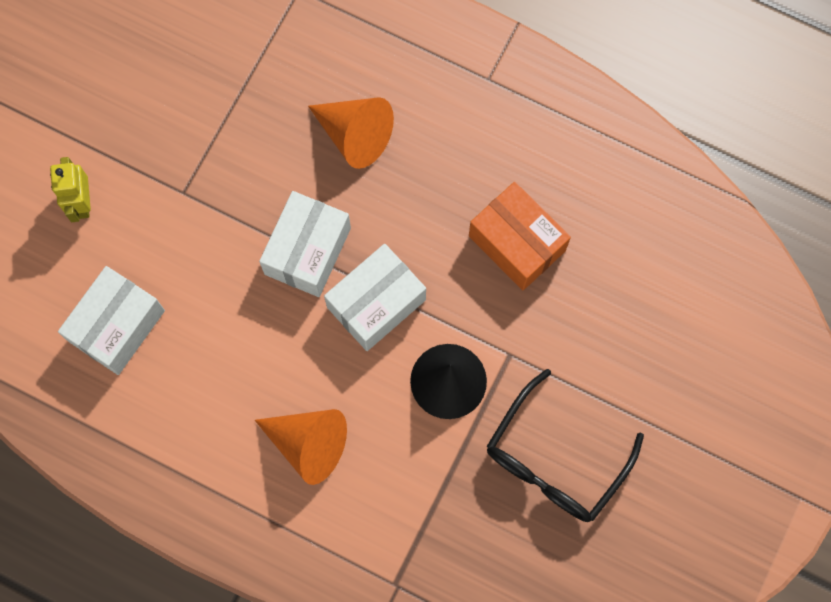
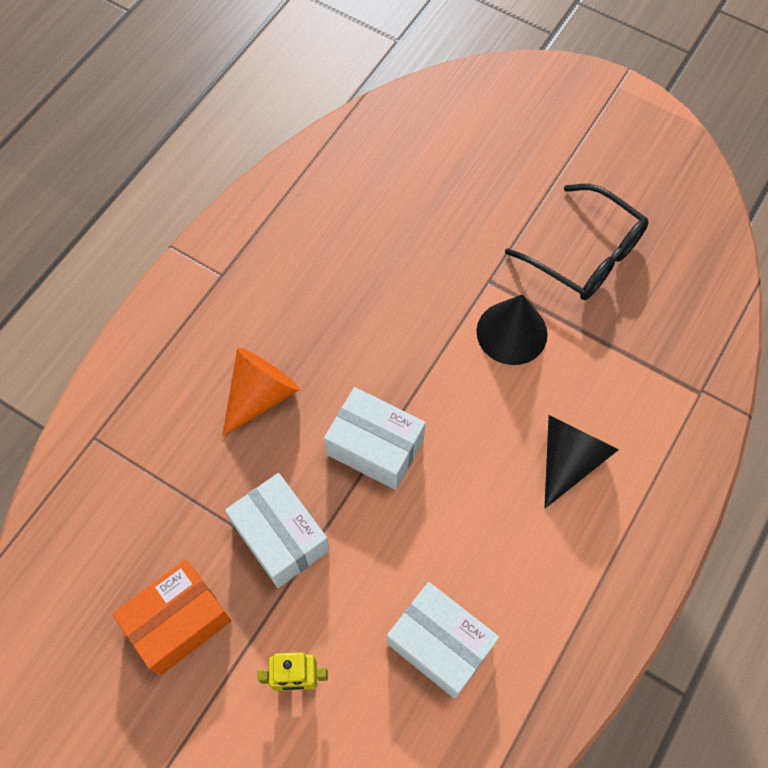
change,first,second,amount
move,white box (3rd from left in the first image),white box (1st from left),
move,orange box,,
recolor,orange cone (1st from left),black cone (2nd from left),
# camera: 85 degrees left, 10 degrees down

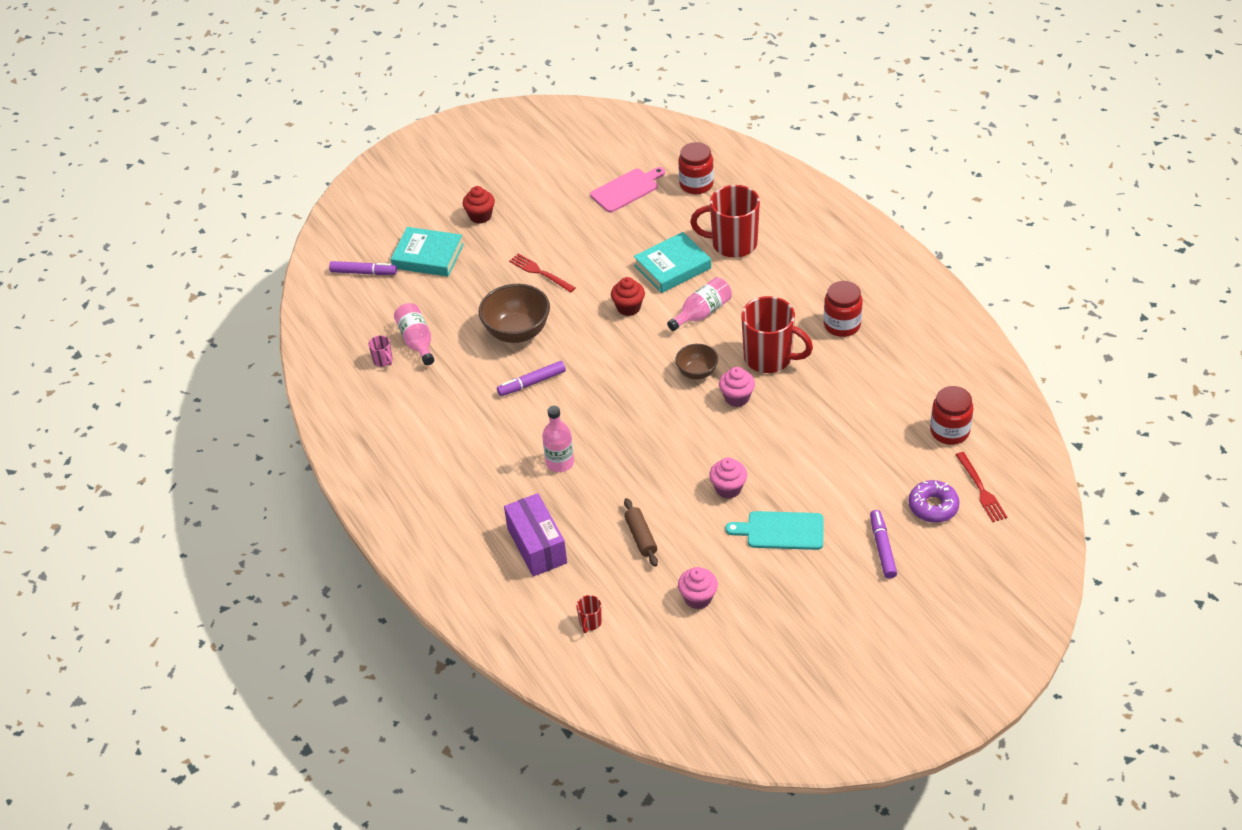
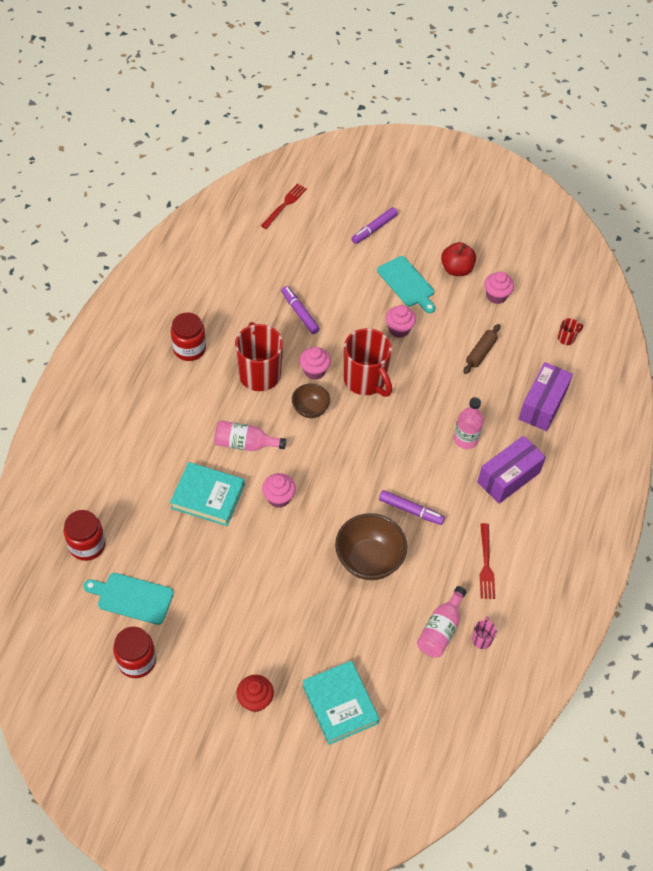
change,first,second,amount
delete,purple donut,,
insert,,red apple,
insert,,purple box (1st from left),
move,purple marker (1st from left),,
move,red fork (1st from left in the first image),red fork (2nd from left),
move,red mug (2nd from left),,
move,red jar (3rd from left in the first image),red jar (2nd from left),
recolor,pink cutting board,turquoise cutting board (1st from left),
recolor,red cupcake (2nd from left),pink cupcake (1st from left),
# camera: 135 degrees left, 10 degrees up

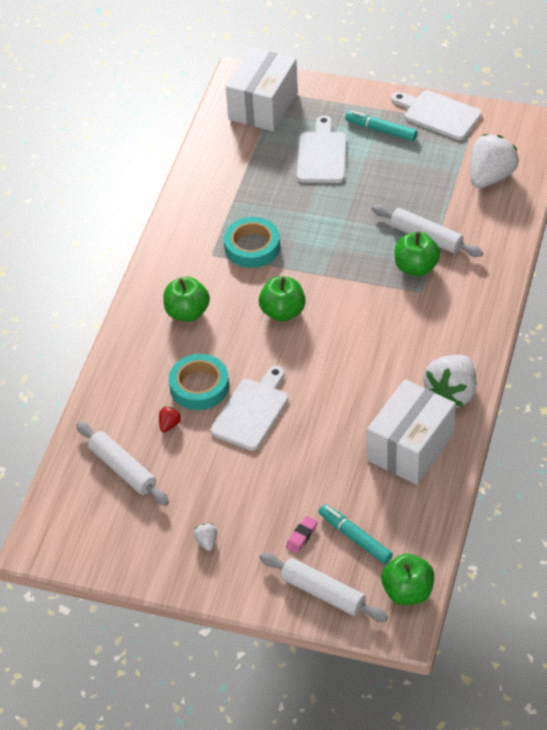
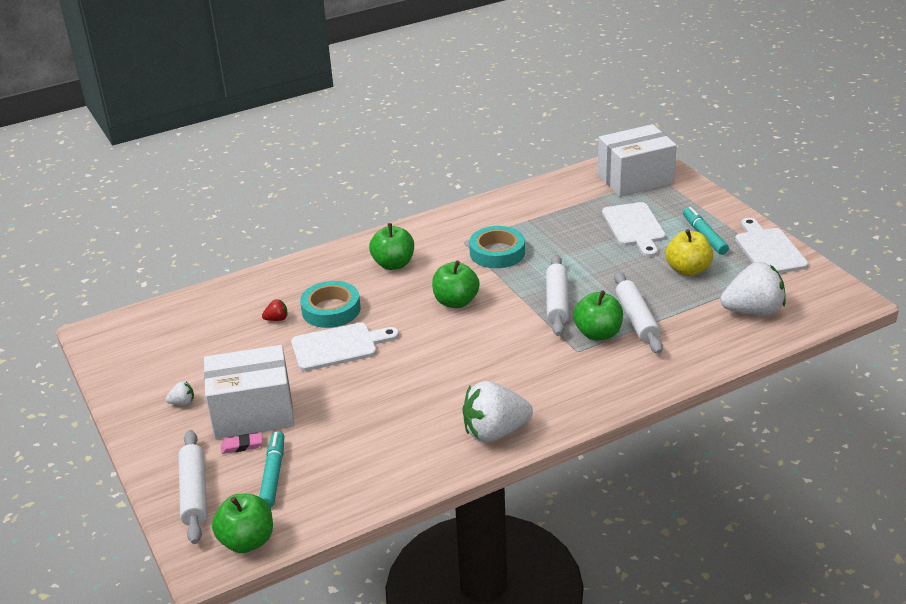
change,first,second,amount
insert,,yellow apple,
move,white rolling pin (1st from left in the first image),white rolling pin (2nd from left),
move,white box (2nd from left in the first image),white box (1st from left),
rotate,white strawberry (1st from left),,45 degrees clockwise
rotate,white cutting board (2nd from left),,120 degrees clockwise
# camera: 45 degrees right, 15 degrees down

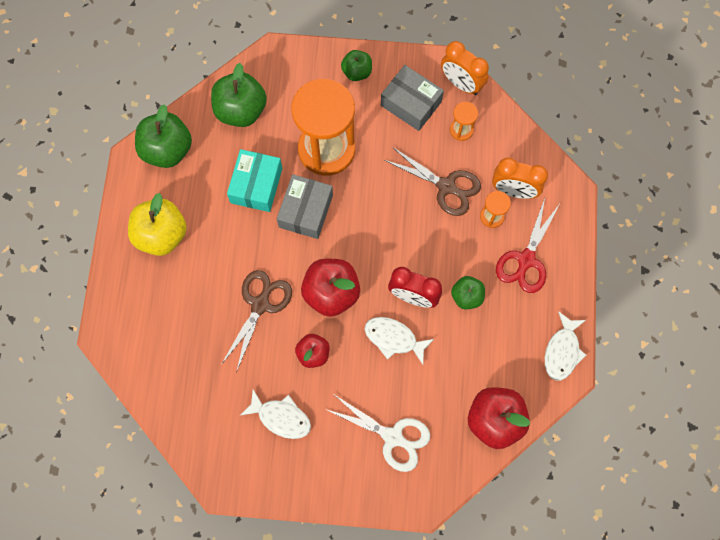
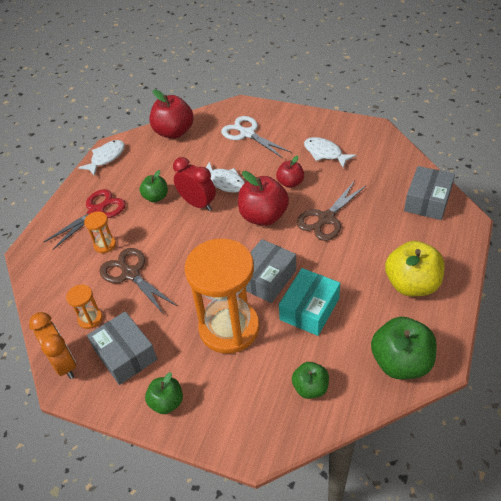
change,first,second,amount
delete,orange clock (2nd from left),,
insert,,grey box (3rd from left),
resize,green apple (2nd from left in the first image),green apple (3rd from left),x0.58
# camera: 160 degrees left, 25 degrees down

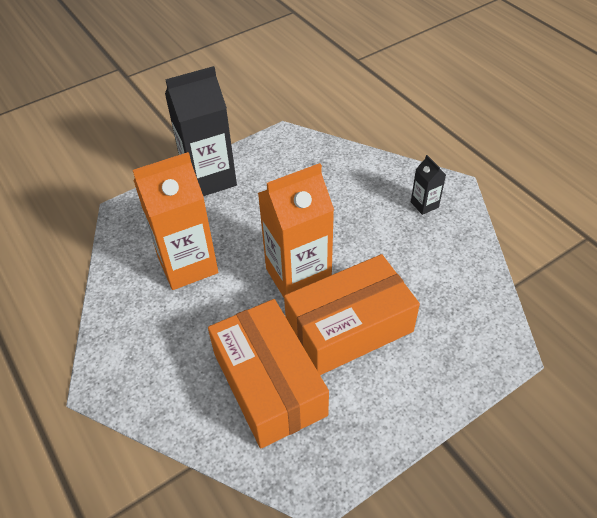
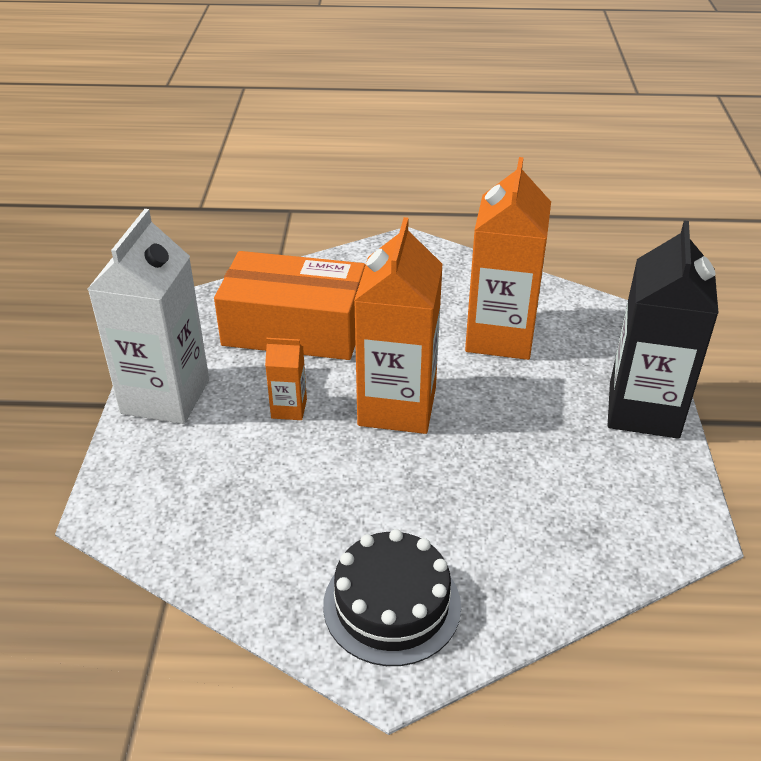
change,first,second,amount
insert,,white carton,
replace,orange box (2nd from left),orange carton (1st from left),
replace,black carton (2nd from left),black cake,
# camera: 125 degrees right, 10 degrees down

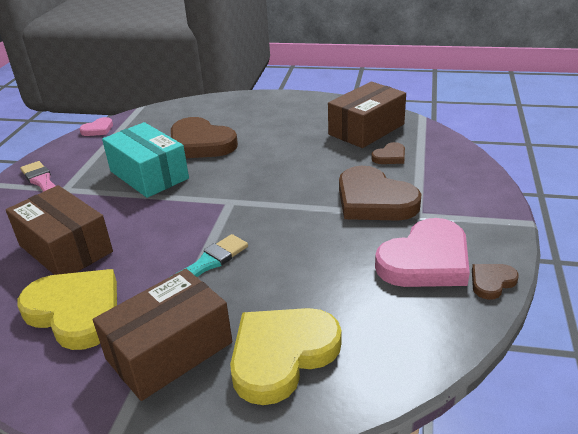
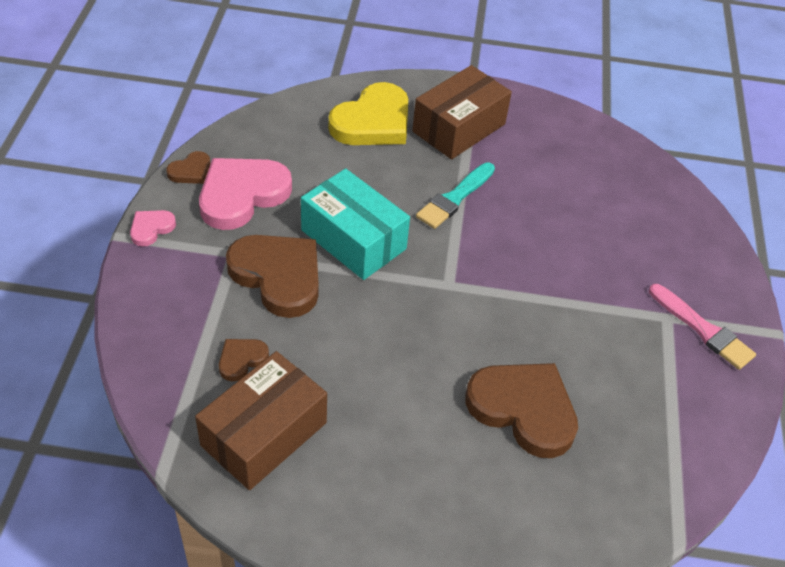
change,first,second,amount
delete,brown box (1st from left),,
delete,yellow heart (1st from left),,
move,pink heart (1st from left),,
move,turquoise box,,
# camera: 170 degrees right, 15 degrees up

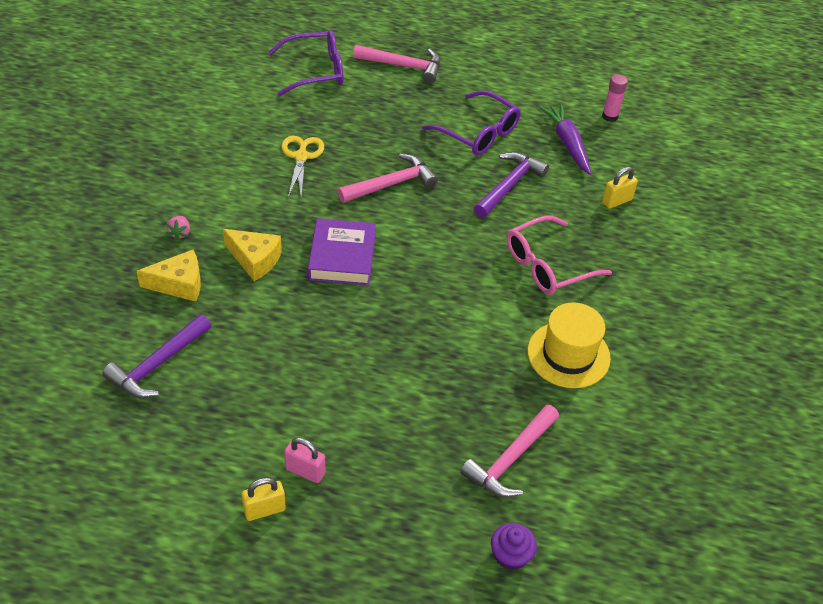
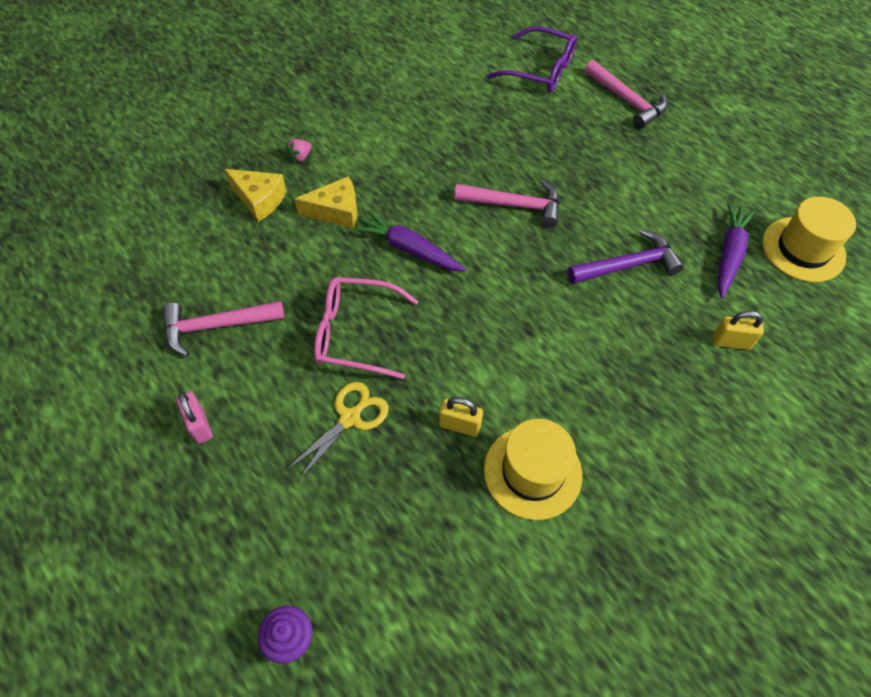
change,first,second,amount
delete,purple hammer (1st from left),,
delete,purple glasses (2nd from left),,
move,yellow padlock (1st from left),,
move,yellow scissors,,
move,pink hammer (3rd from left in the first image),pink hammer (1st from left),
move,pink glasses,,
replace,purple book,purple carrot (1st from left),
replace,pink glue stick,yellow hat (2nd from left),
rotate,yellow cheese (2nd from left),,75 degrees counterclockwise
# camera: 40 degrees right, 10 degrees up

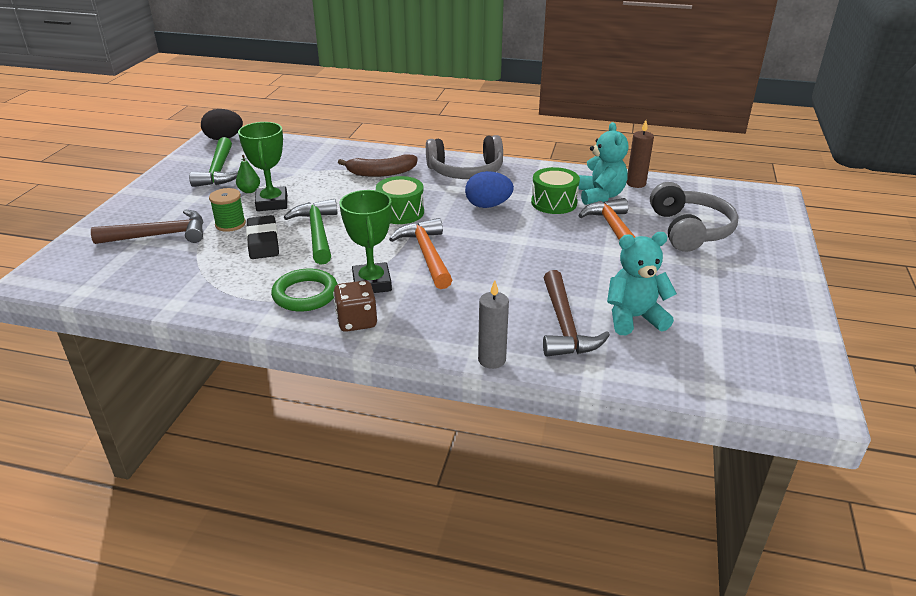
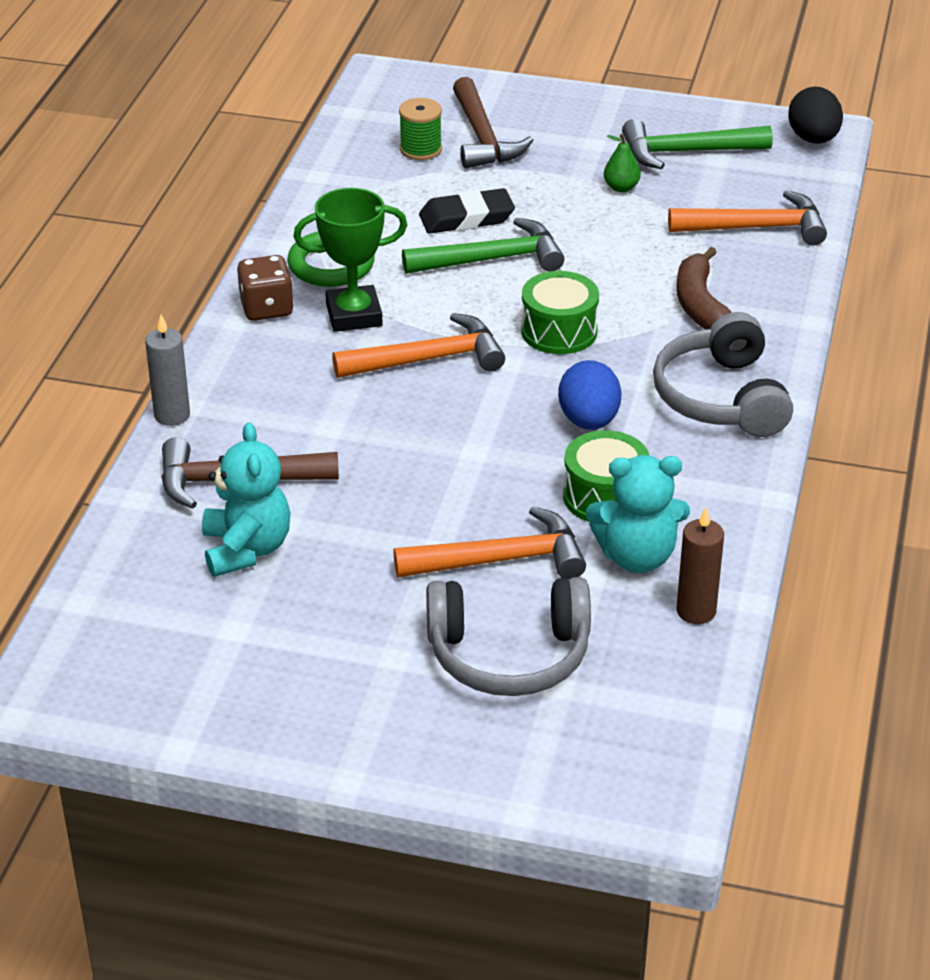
change,first,second,amount
delete,green trophy (1st from left),,
insert,,orange hammer (3rd from left),
move,green spool,,
# camera: 90 degrees right, 5 degrees up

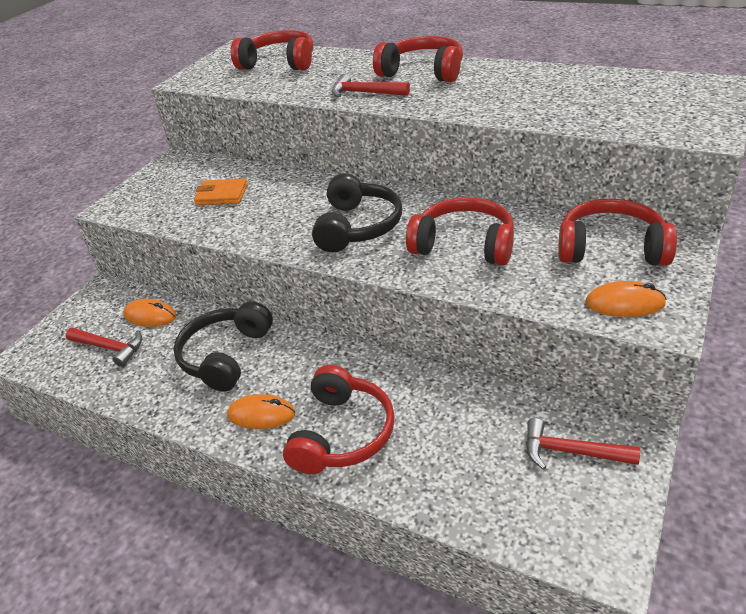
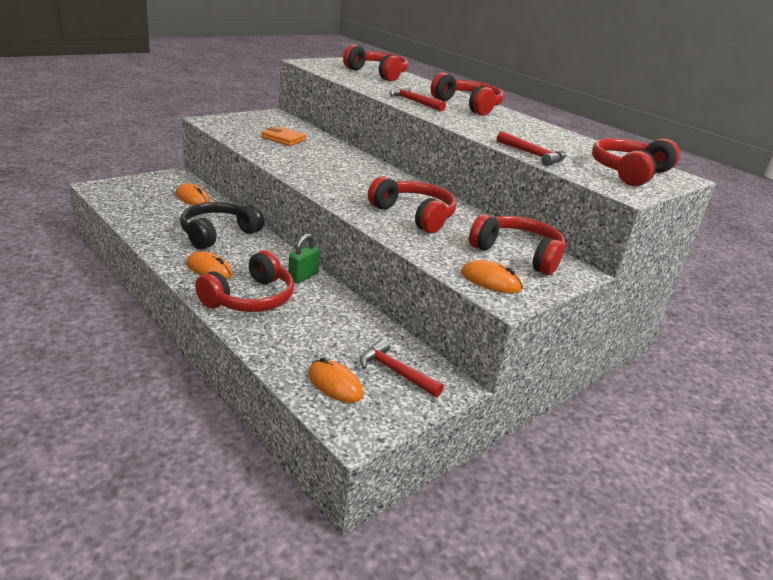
change,first,second,amount
delete,black headphones (2nd from left),,
insert,,green padlock,
insert,,orange mouse (3rd from left),
insert,,red headphones (6th from left),
move,red hammer (1st from left in the first image),red hammer (3rd from left),
# camera: 15 degrees right, 10 degrees down

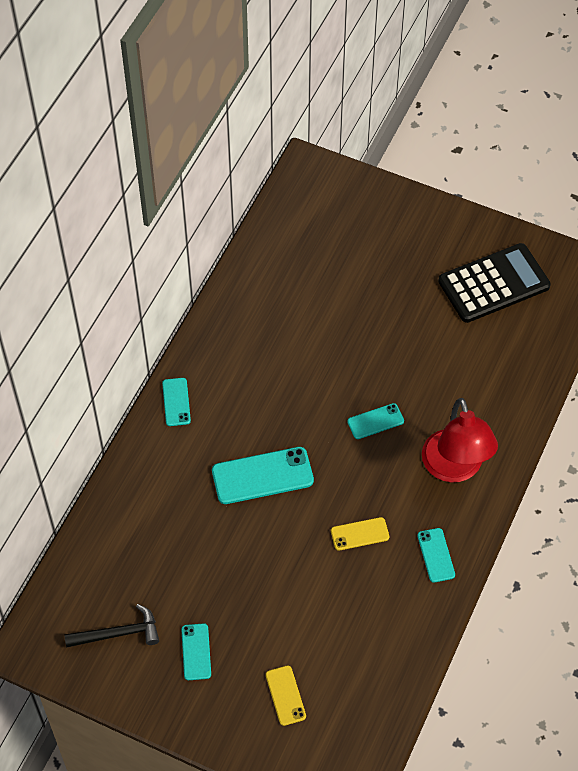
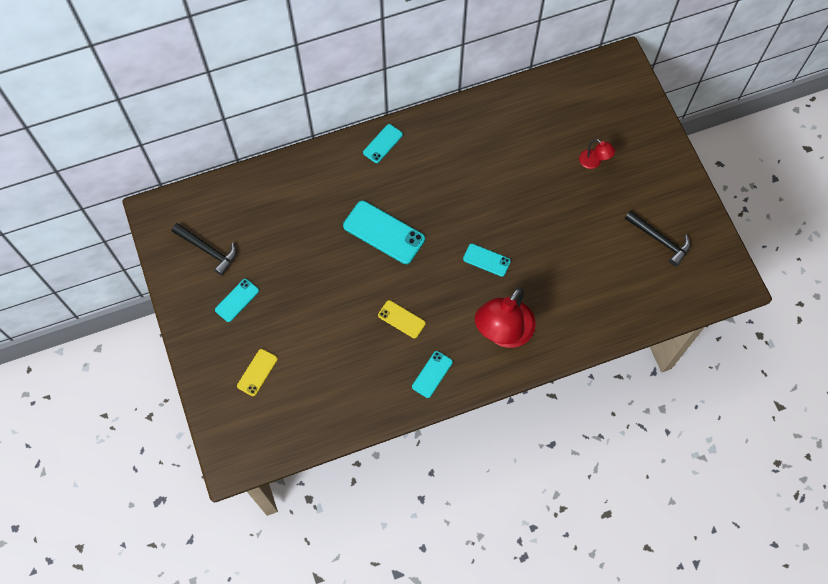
change,first,second,amount
insert,,red lamp (2nd from left),
replace,black calculator,black hammer (2nd from left),
# camera: 45 degrees right, 10 degrees up

